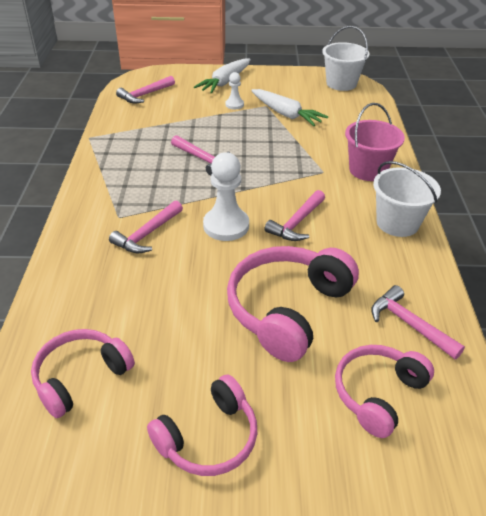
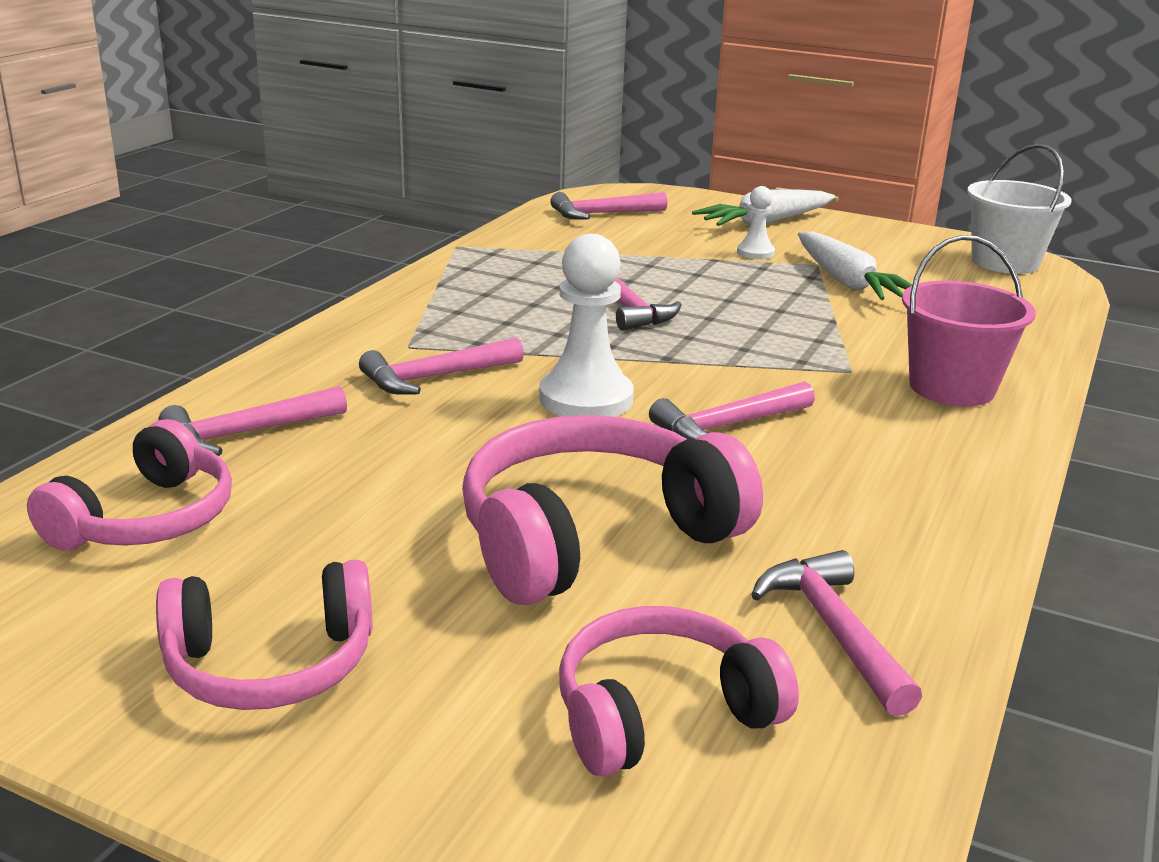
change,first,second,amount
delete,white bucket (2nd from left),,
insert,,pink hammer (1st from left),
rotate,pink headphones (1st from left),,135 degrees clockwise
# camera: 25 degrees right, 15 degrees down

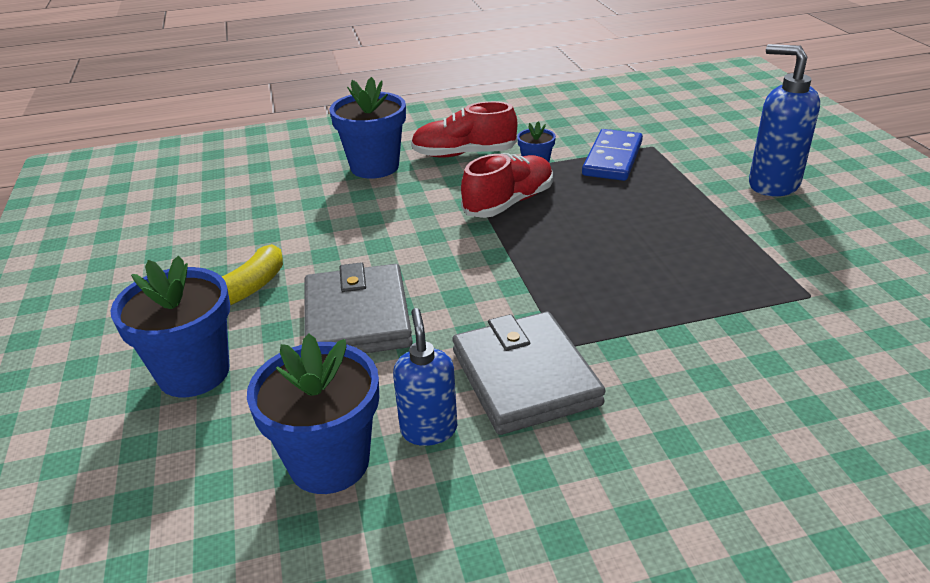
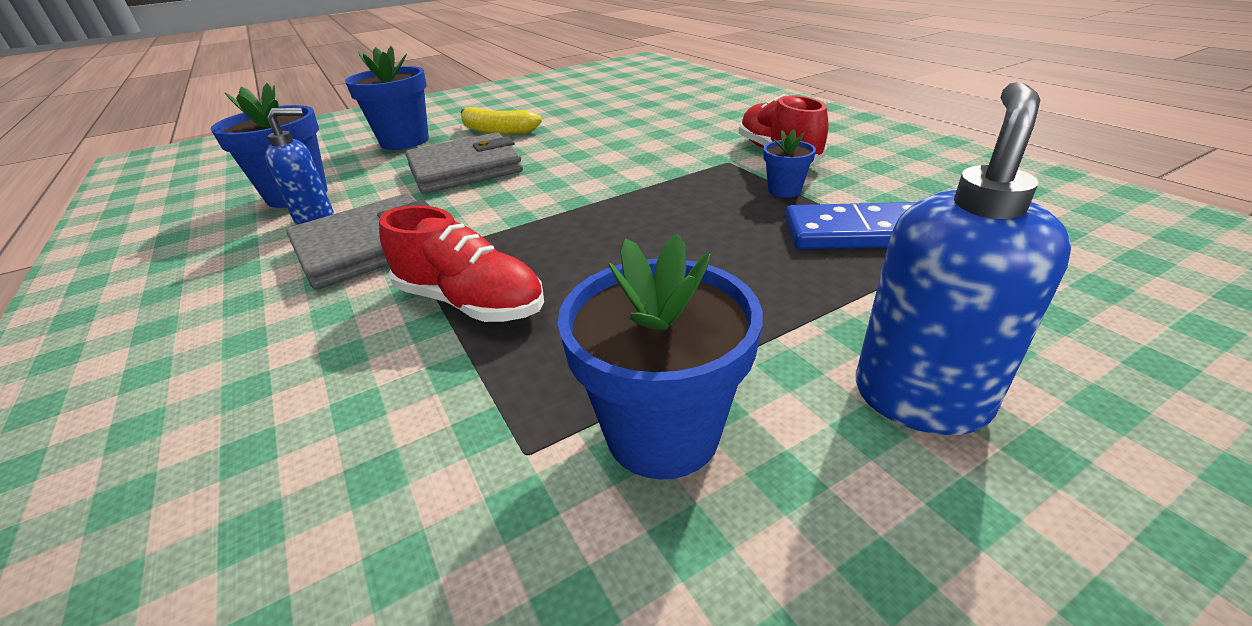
change,first,second,amount
move,blue flower pot (3rd from left),,
move,red shoe (2nd from left in the first image),red shoe (1st from left),
# camera: 75 degrees right, 0 degrees up

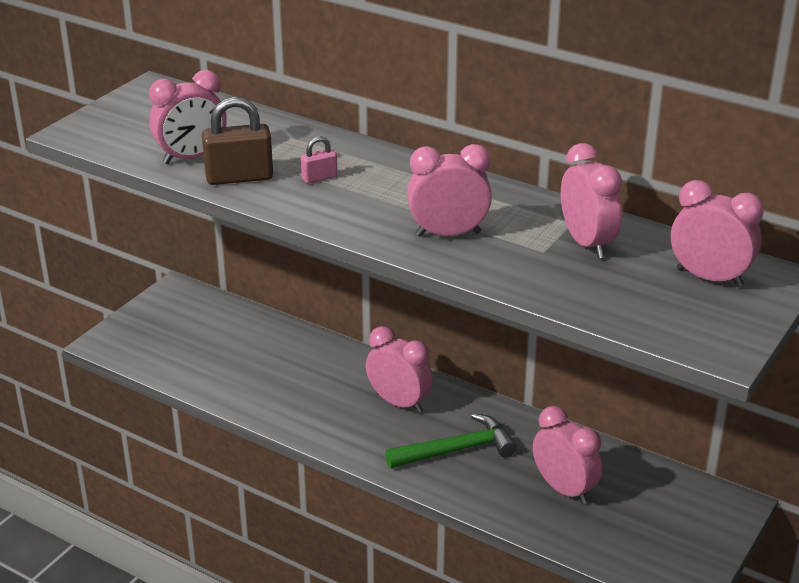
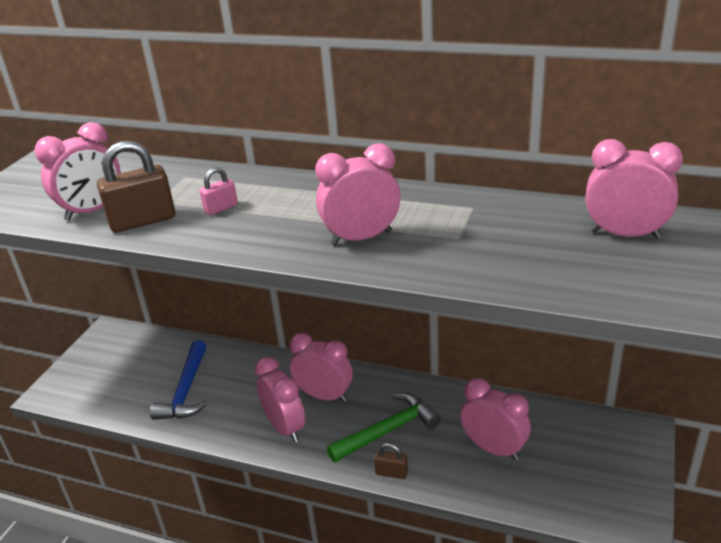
change,first,second,amount
insert,,blue hammer,
insert,,brown padlock (2nd from left),
move,pink clock (5th from left in the first image),pink clock (2nd from left),
# camera: 10 degrees left, 0 degrees up

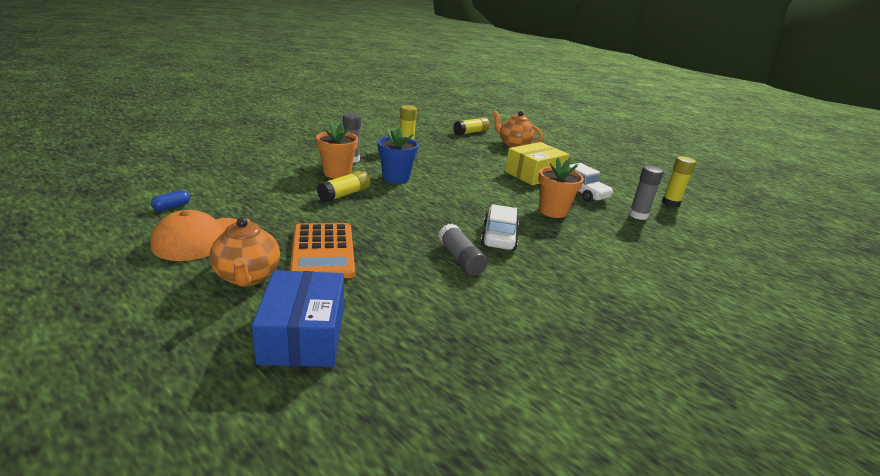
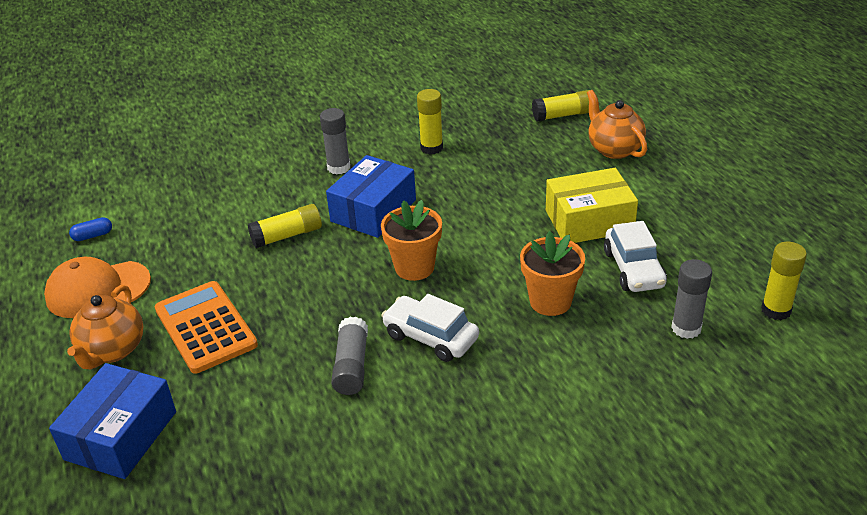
change,first,second,amount
move,orange flower pot (1st from left),,
replace,blue flower pot,blue box (2nd from left),
rotate,orange calculator,,135 degrees clockwise
rotate,white car (1st from left),,90 degrees counterclockwise
# camera: 30 degrees right, 10 degrees up

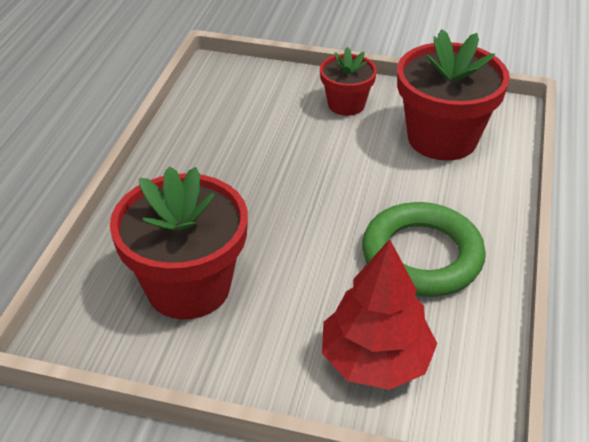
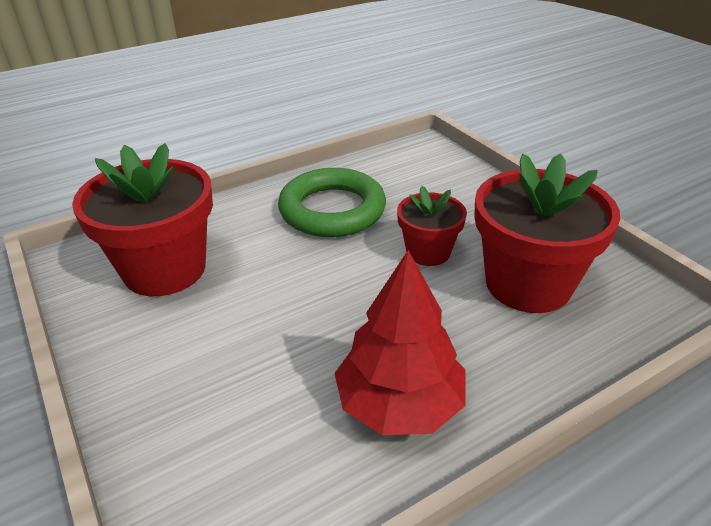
change,first,second,amount
move,red flower pot (2nd from left),,
move,red tree,,
# camera: 135 degrees left, 5 degrees down

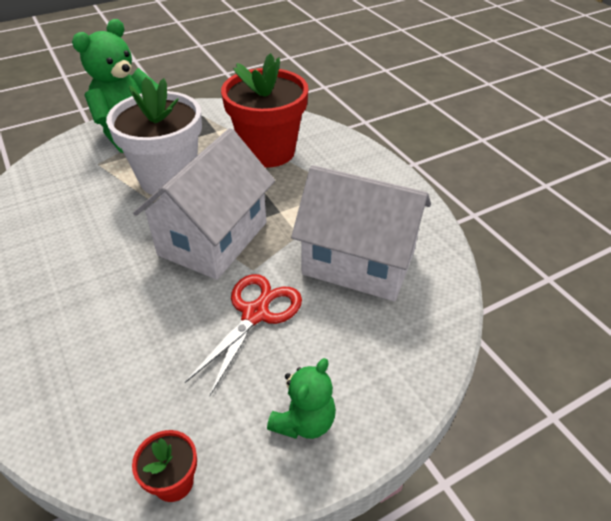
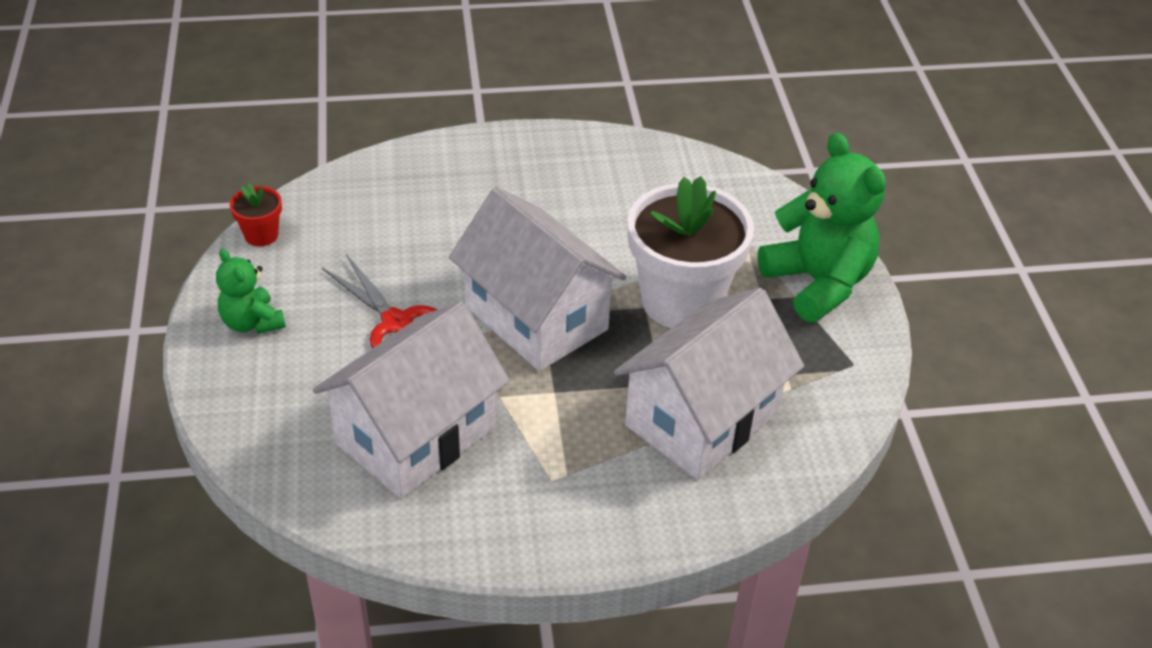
change,first,second,amount
replace,red flower pot (2nd from left),white house (3rd from left),
# camera: 110 degrees right, 0 degrees up

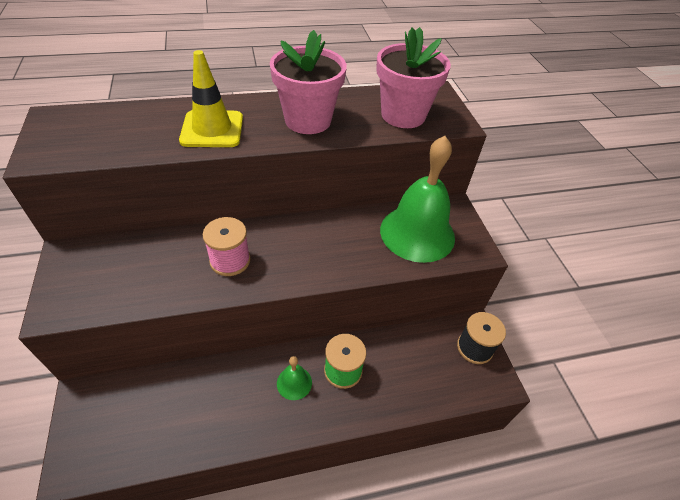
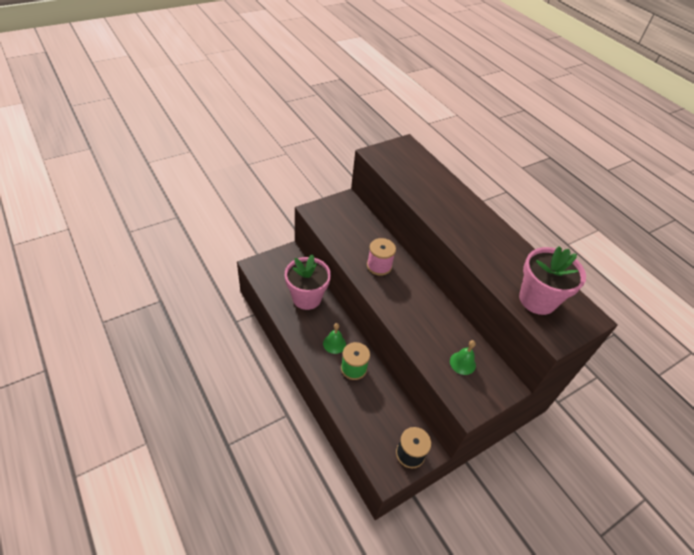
change,first,second,amount
delete,yellow traffic cone,,
move,pink flower pot (1st from left),,
resize,green bell (2nd from left),,x0.44
# camera: 70 degrees right, 0 degrees up

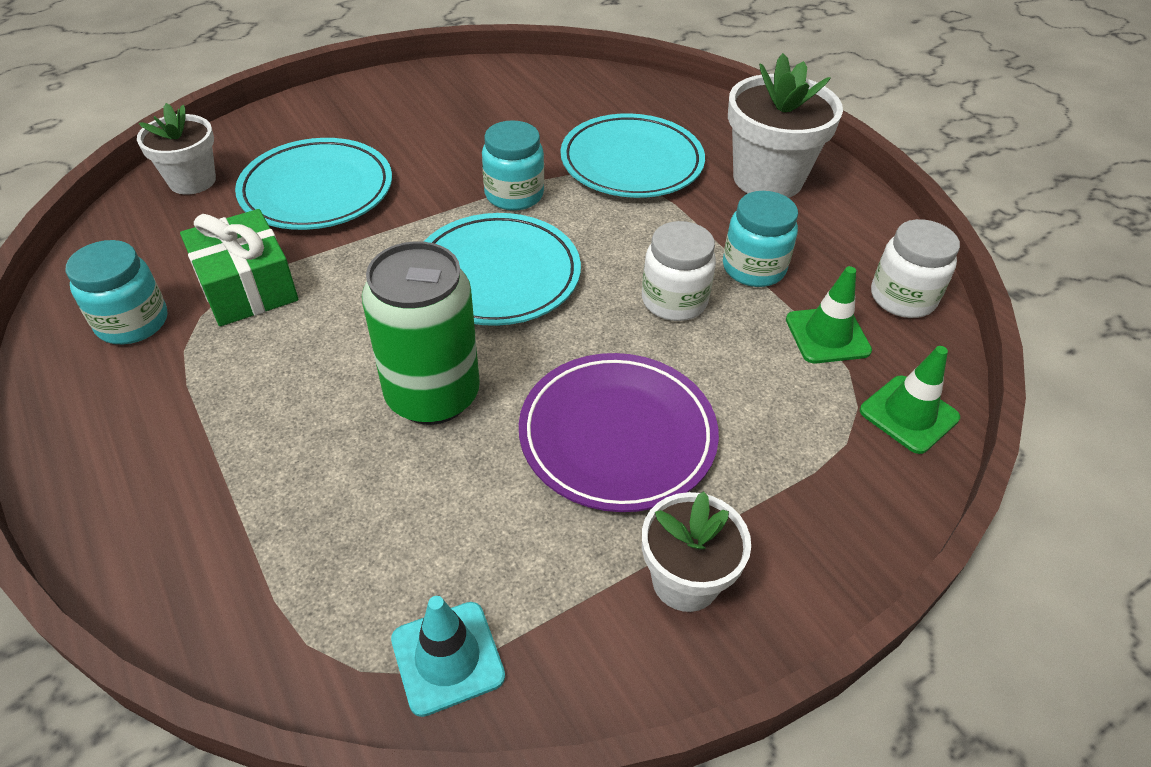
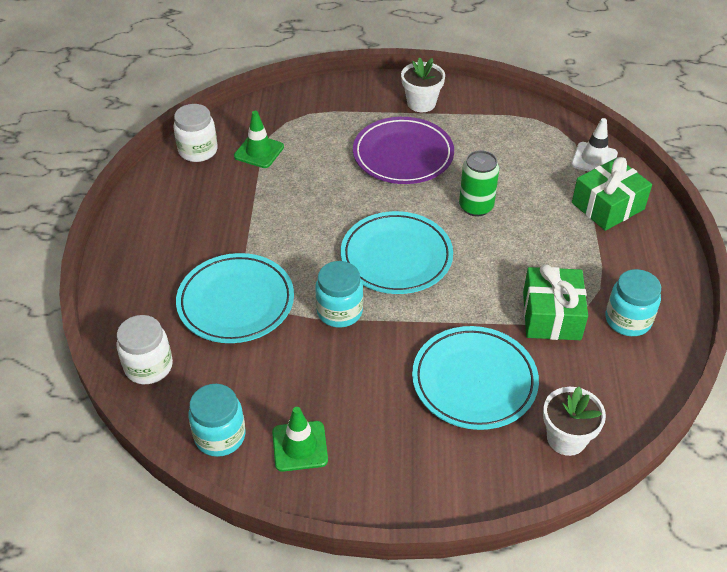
change,first,second,amount
delete,turquoise traffic cone,,
delete,white flower pot (3rd from left),,
insert,,white traffic cone,
insert,,green gift (2nd from left),
move,white jar (1st from left),,
move,turquoise jar (3rd from left in the first image),turquoise jar (1st from left),
move,green traffic cone (2nd from left),,
resize,green can,,x0.66
# camera: 145 degrees left, 0 degrees up

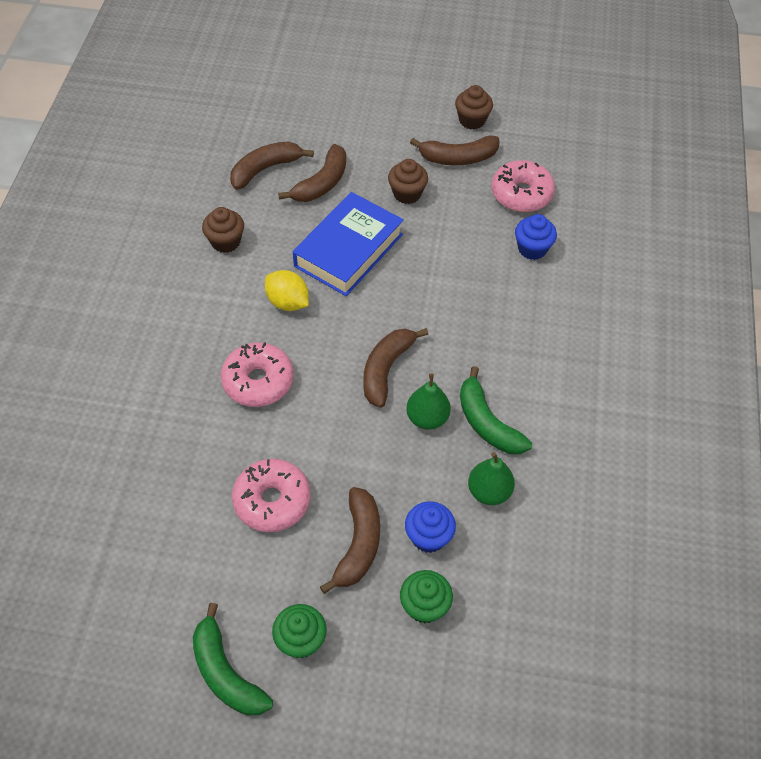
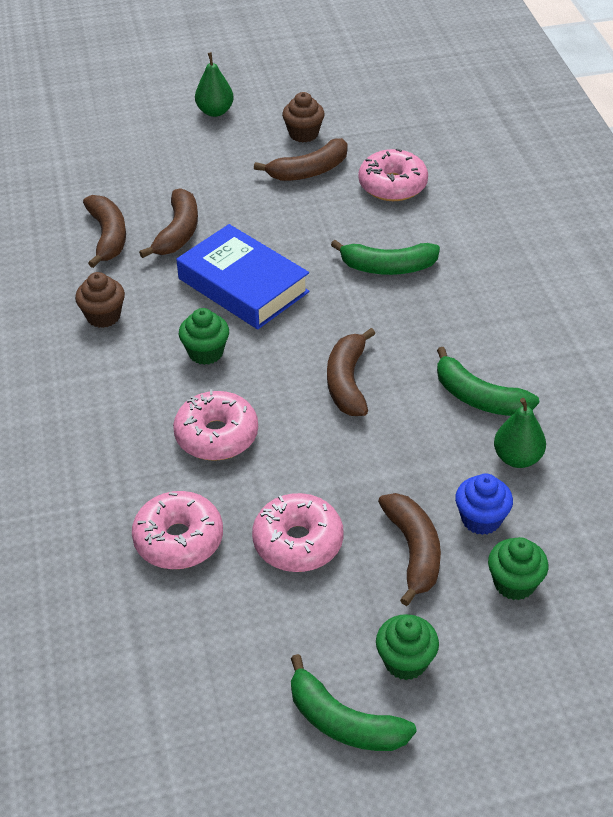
change,first,second,amount
delete,brown cupcake (2nd from left),,
delete,blue cupcake (2nd from left),,
insert,,pink donut (1st from left),
insert,,green banana (2nd from left),
move,green pear (1st from left),,
replace,yellow lemon,green cupcake (1st from left),
rotate,brown banana (1st from left),,135 degrees clockwise
rotate,blue book,,60 degrees counterclockwise
# camera: 20 degrees left, 10 degrees down

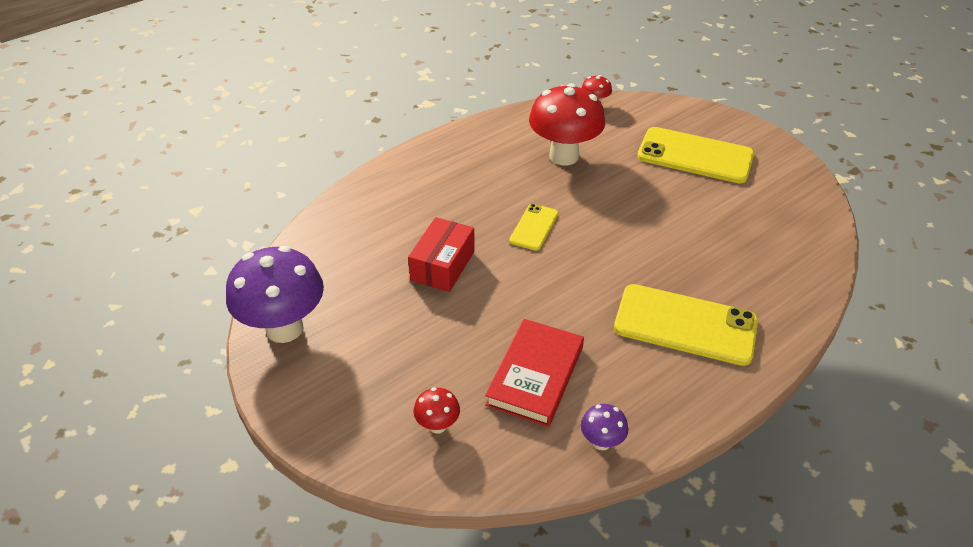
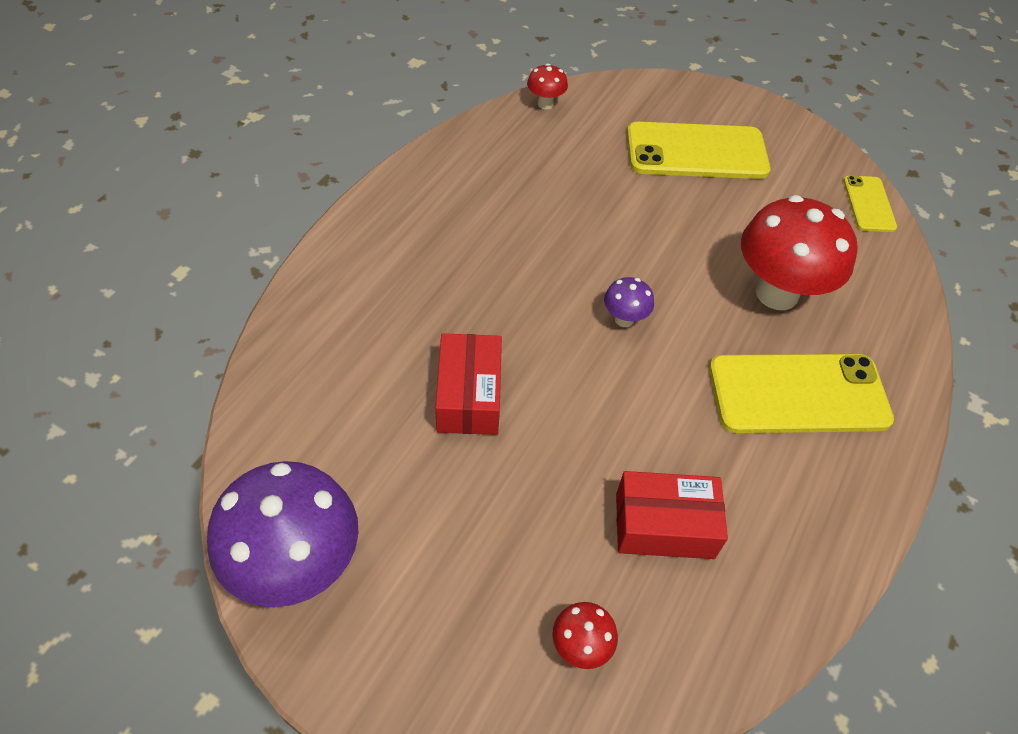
change,first,second,amount
move,yellow phone (1st from left in the first image),yellow phone (3rd from left),
move,red mushroom (2nd from left in the first image),red mushroom (3rd from left),
move,purple mushroom (2nd from left),,
replace,red book,red box (2nd from left),
# camera: 25 degrees left, 10 degrees up

